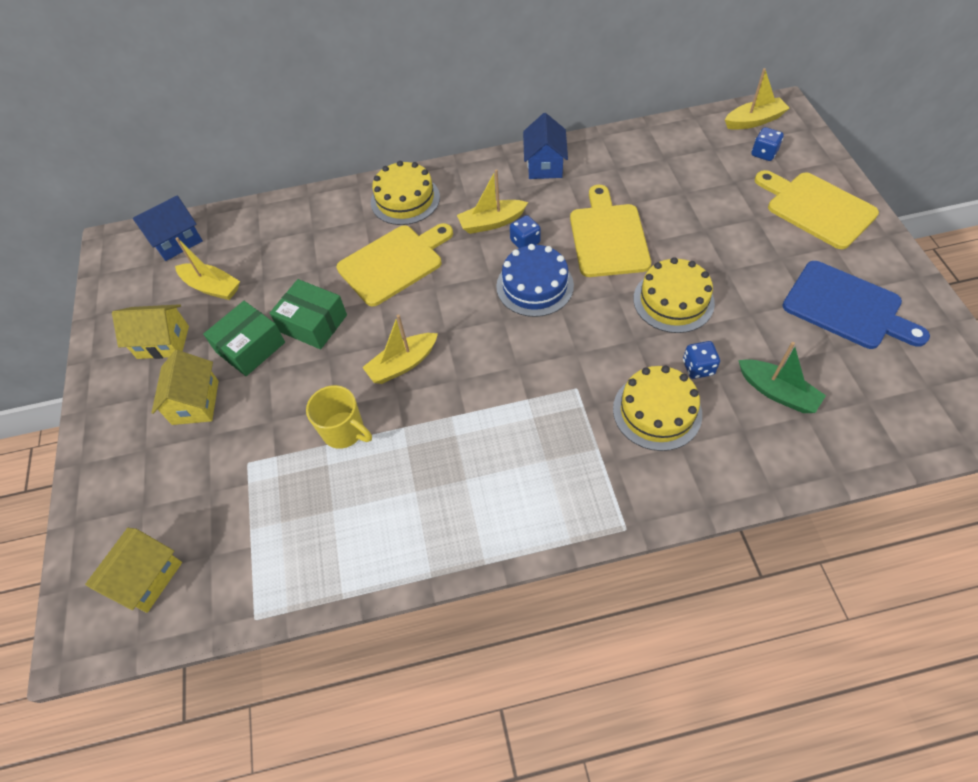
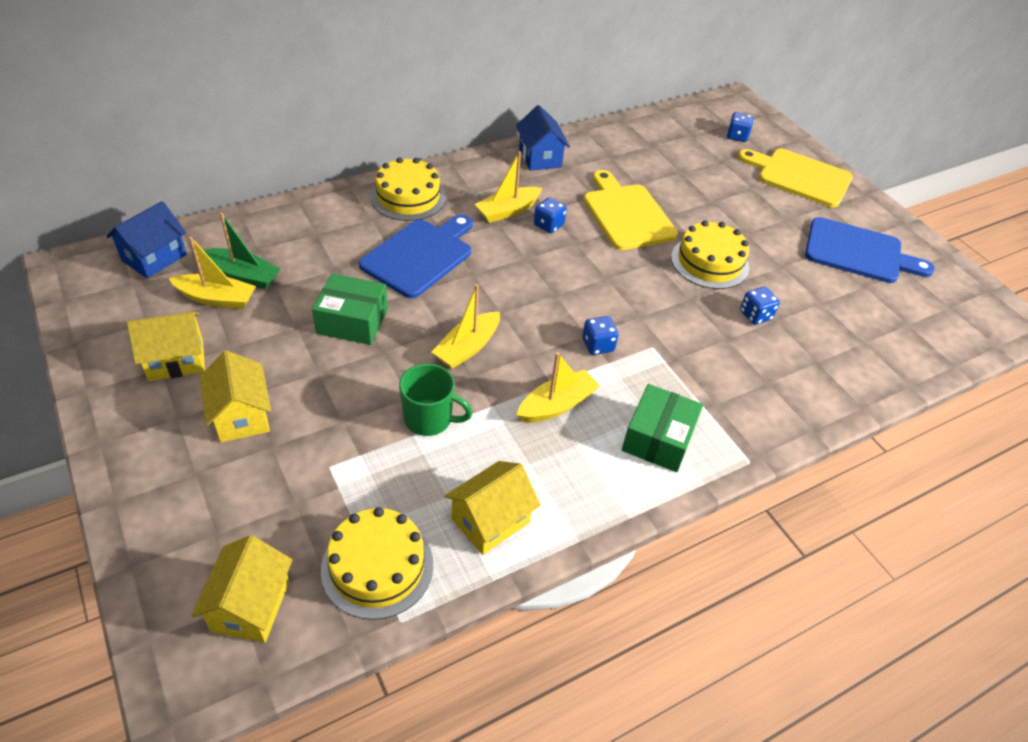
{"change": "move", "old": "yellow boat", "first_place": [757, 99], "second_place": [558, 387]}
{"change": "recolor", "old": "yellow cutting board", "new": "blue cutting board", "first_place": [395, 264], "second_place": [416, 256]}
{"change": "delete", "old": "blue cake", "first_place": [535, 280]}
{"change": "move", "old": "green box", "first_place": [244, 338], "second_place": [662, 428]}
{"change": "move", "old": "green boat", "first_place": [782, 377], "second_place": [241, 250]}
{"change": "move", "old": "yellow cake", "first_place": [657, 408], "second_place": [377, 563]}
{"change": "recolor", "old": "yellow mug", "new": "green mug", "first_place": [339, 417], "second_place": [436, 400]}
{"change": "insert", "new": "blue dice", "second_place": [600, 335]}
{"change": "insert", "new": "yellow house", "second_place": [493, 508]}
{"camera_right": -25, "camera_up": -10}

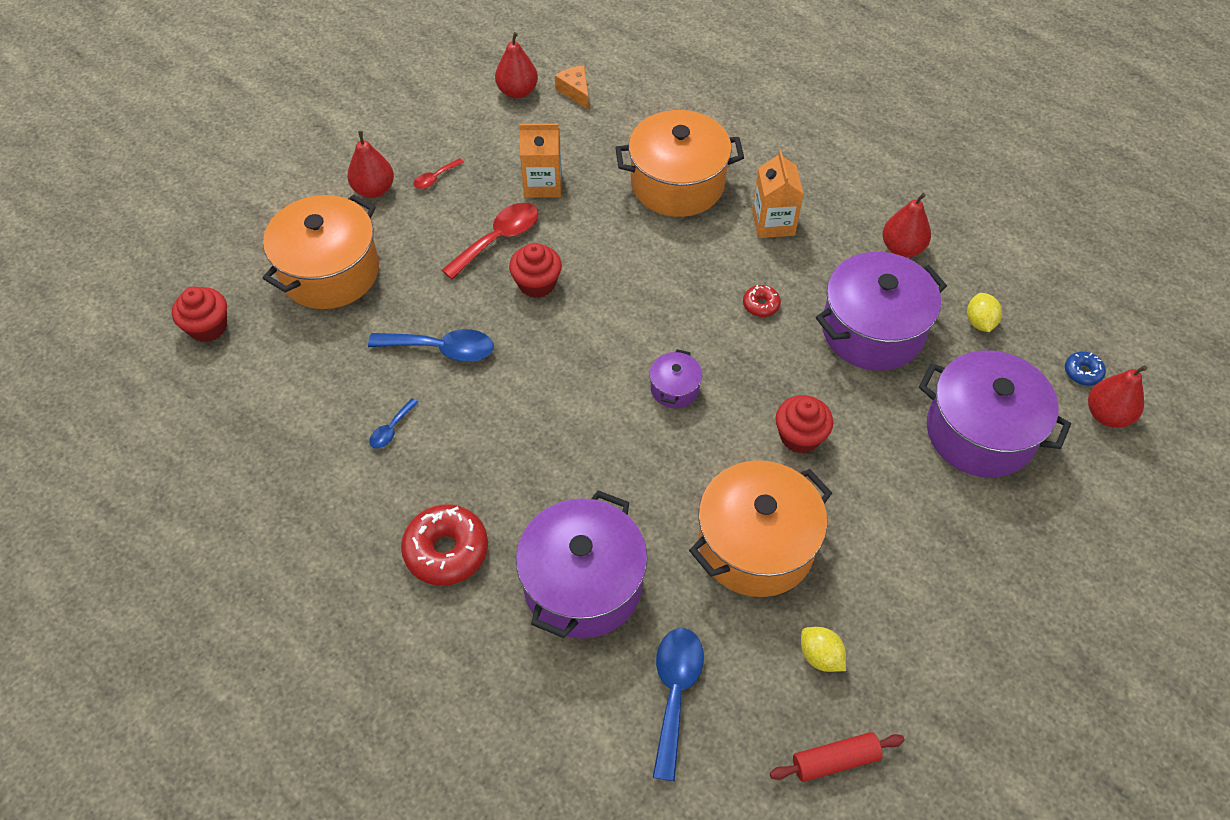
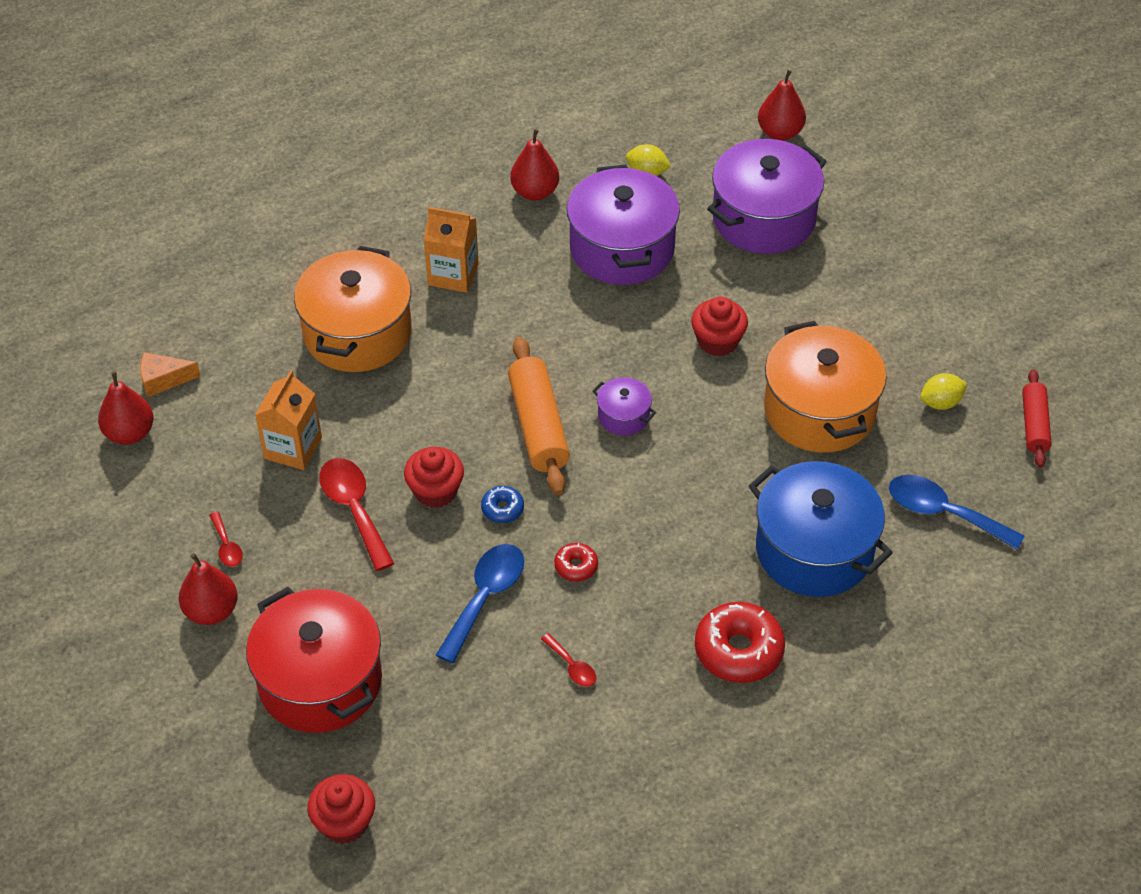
{"change": "recolor", "old": "orange pot", "new": "red pot", "first_place": [321, 252], "second_place": [314, 660]}
{"change": "move", "old": "red donut", "first_place": [762, 301], "second_place": [576, 562]}
{"change": "move", "old": "blue donut", "first_place": [1085, 368], "second_place": [502, 504]}
{"change": "recolor", "old": "blue spoon", "new": "red spoon", "first_place": [394, 423], "second_place": [568, 660]}
{"change": "recolor", "old": "purple pot", "new": "blue pot", "first_place": [582, 564], "second_place": [821, 529]}
{"change": "insert", "new": "orange rolling pin", "second_place": [539, 416]}
{"camera_right": -70, "camera_up": -5}

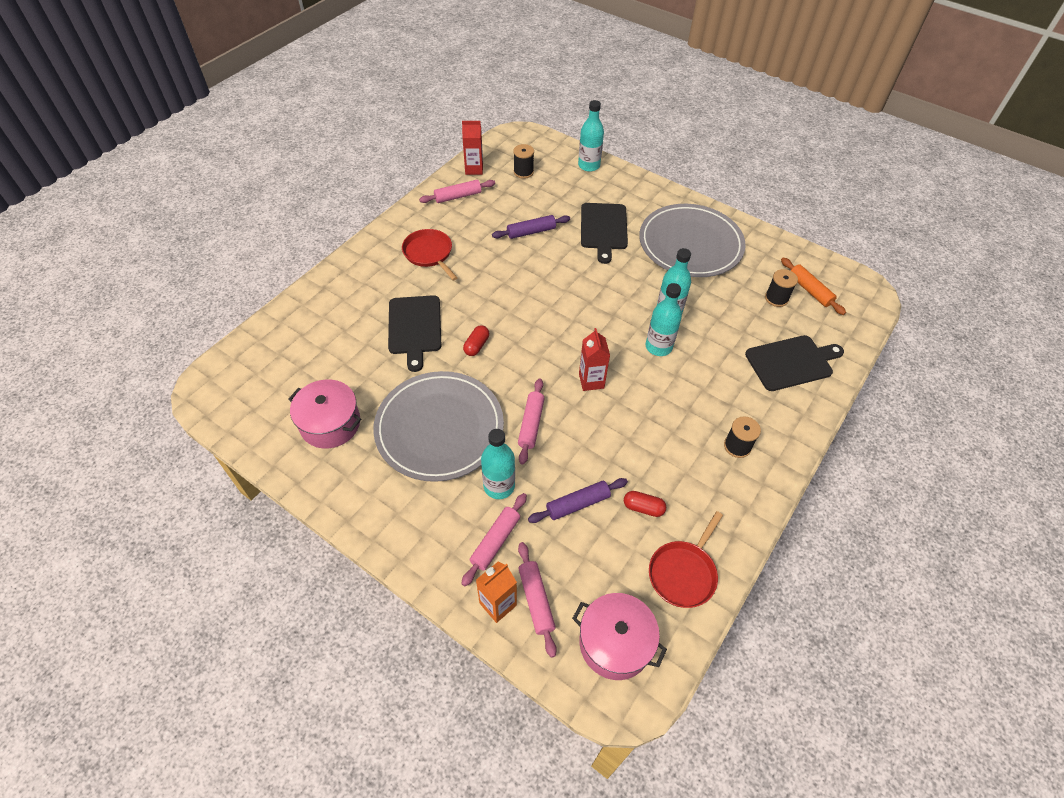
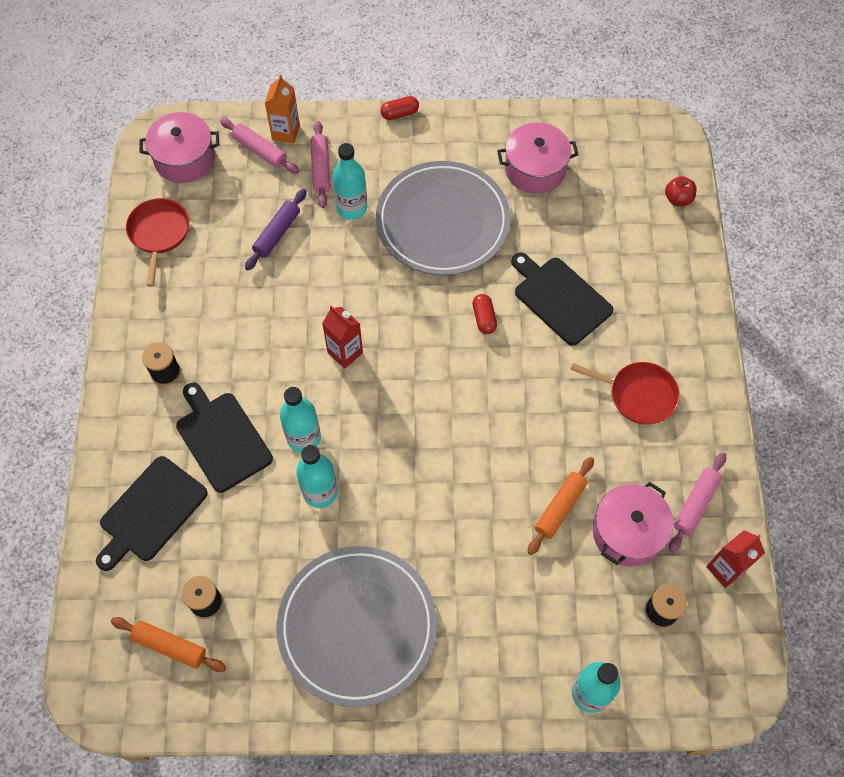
{"change": "move", "old": "black cutting board", "first_place": [604, 233], "second_place": [224, 438]}
{"change": "recolor", "old": "purple rolling pin", "new": "orange rolling pin", "first_place": [531, 227], "second_place": [561, 506]}
{"change": "delete", "old": "pink rolling pin", "first_place": [531, 422]}
{"change": "move", "old": "red capsule", "first_place": [645, 504], "second_place": [399, 108]}
{"change": "insert", "new": "red apple", "second_place": [681, 191]}
{"change": "insert", "new": "pink pot", "second_place": [633, 524]}
{"camera_right": 145, "camera_up": 10}

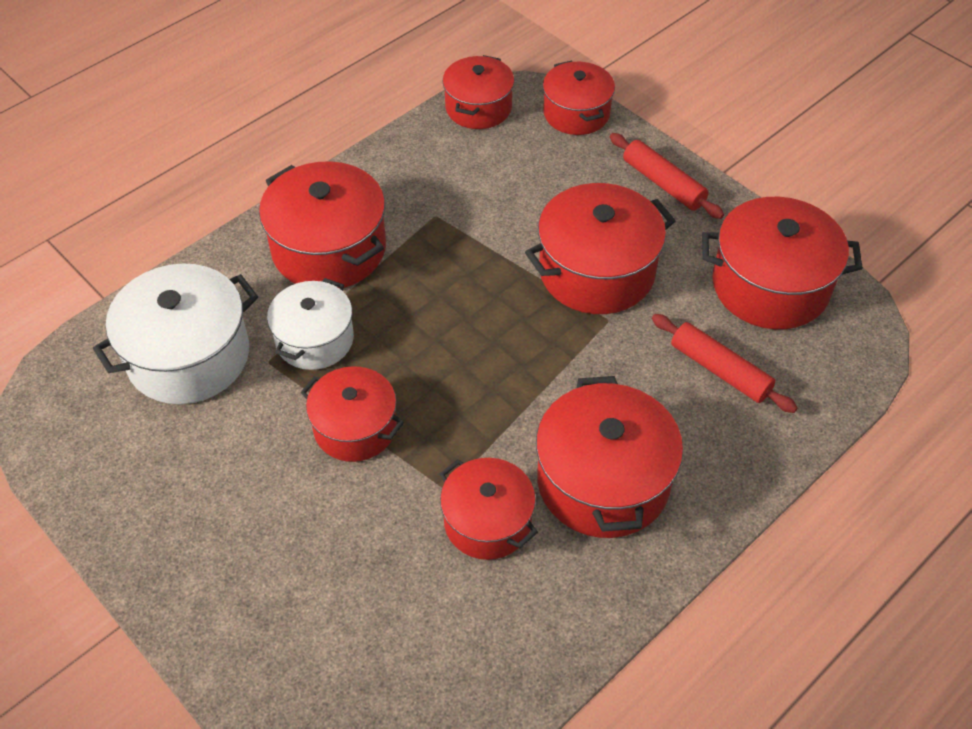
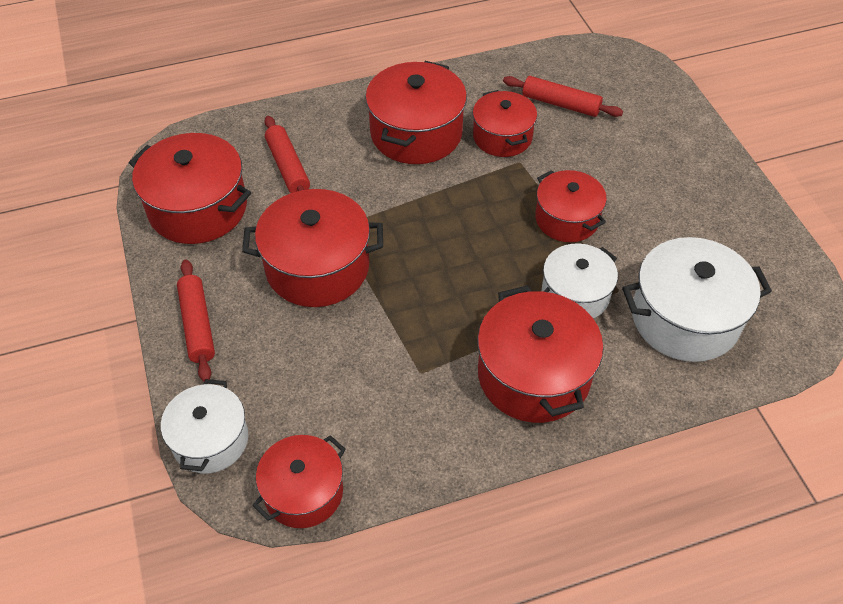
{"change": "recolor", "old": "red pot", "new": "white pot", "first_place": [579, 98], "second_place": [204, 426]}
{"change": "insert", "new": "red rolling pin", "second_place": [563, 96]}
{"camera_right": -155, "camera_up": 0}

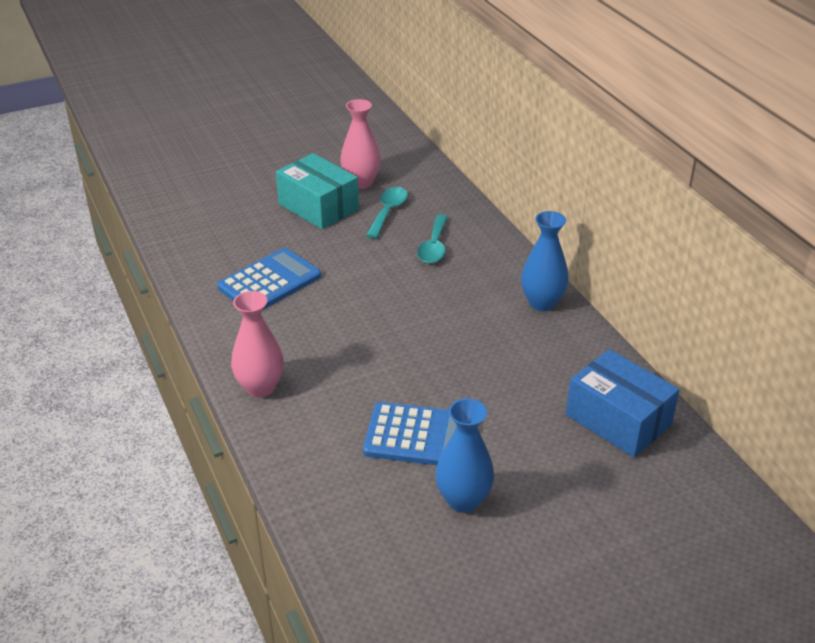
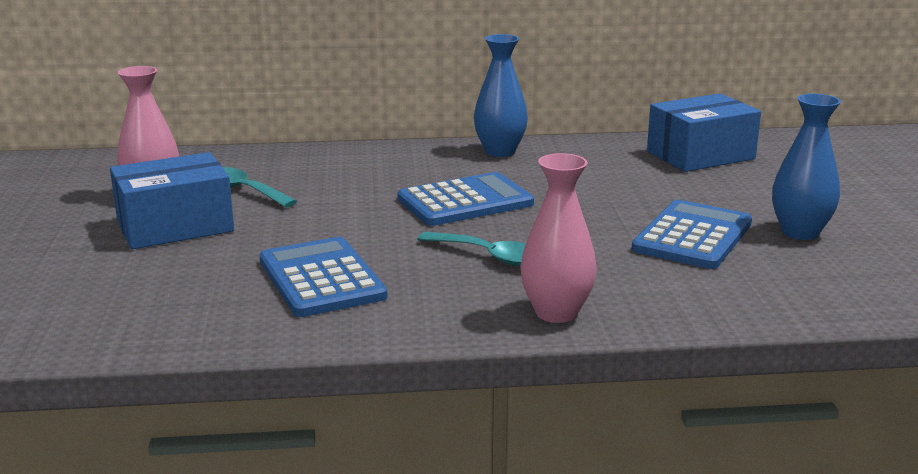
{"change": "recolor", "old": "turquoise box", "new": "blue box", "first_place": [317, 191], "second_place": [172, 200]}
{"change": "move", "old": "turquoise spoon", "first_place": [432, 238], "second_place": [471, 249]}
{"change": "insert", "new": "blue calculator", "second_place": [465, 199]}
{"camera_right": -70, "camera_up": -15}

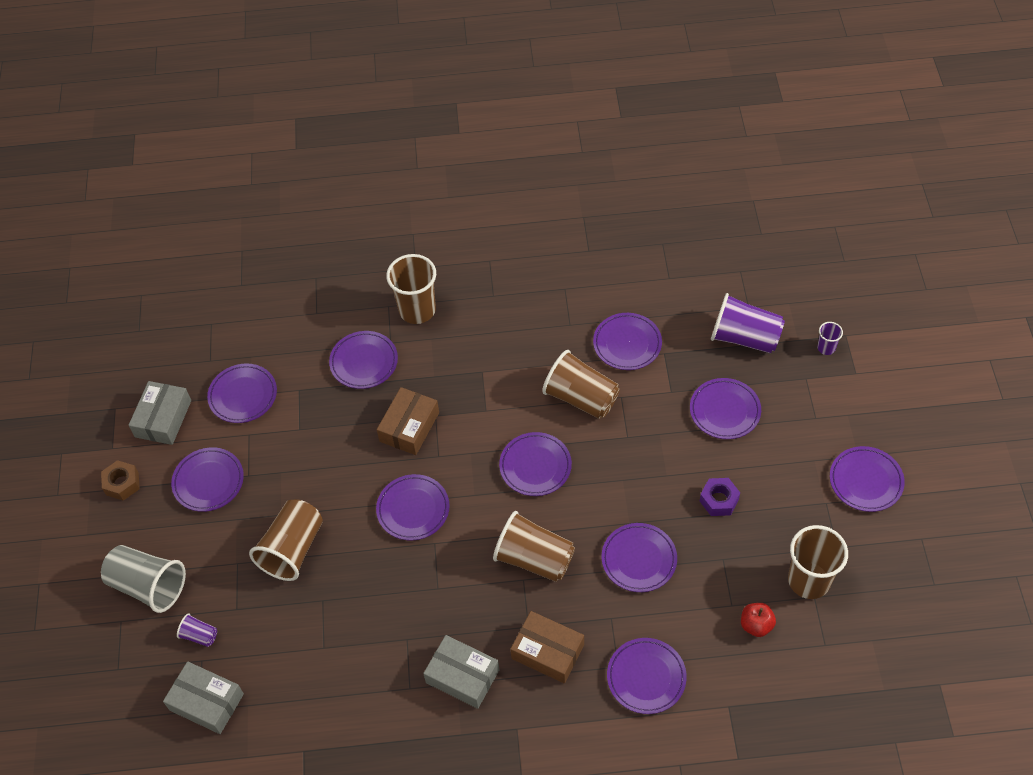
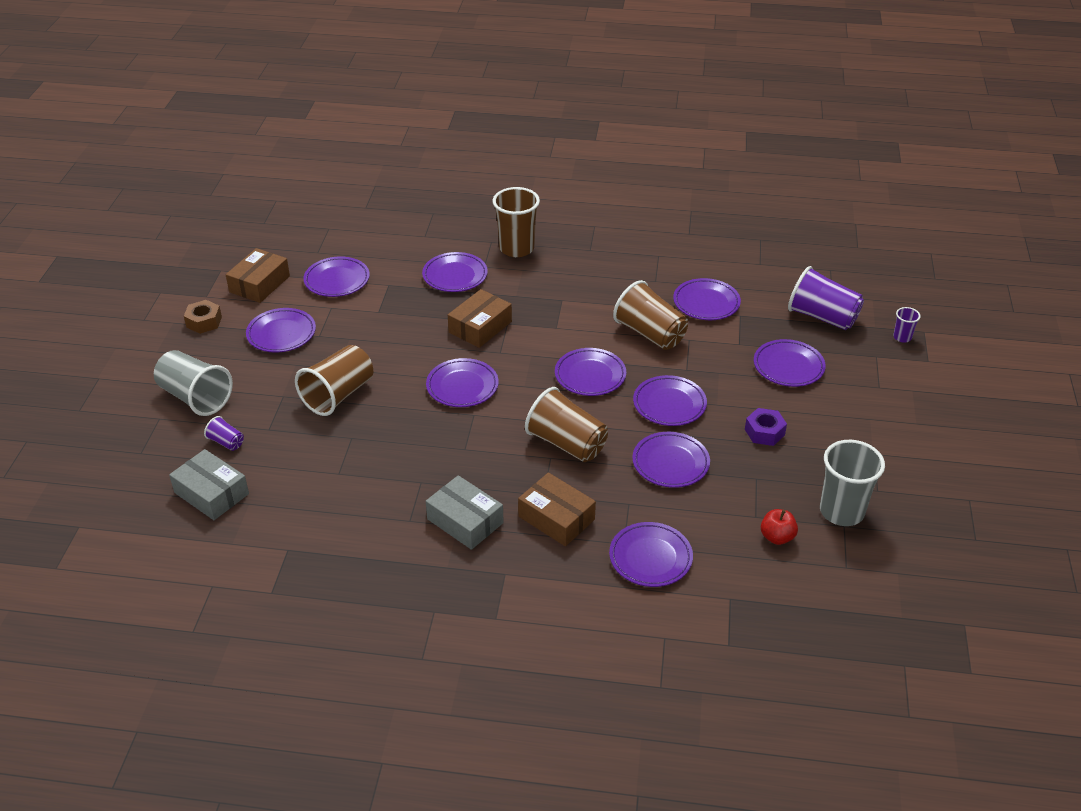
{"change": "recolor", "old": "grey box", "new": "brown box", "first_place": [159, 413], "second_place": [258, 275]}
{"change": "move", "old": "purple plate", "first_place": [867, 479], "second_place": [670, 400]}
{"change": "recolor", "old": "brown cup", "new": "grey cup", "first_place": [818, 562], "second_place": [852, 483]}
{"camera_right": 10, "camera_up": -15}

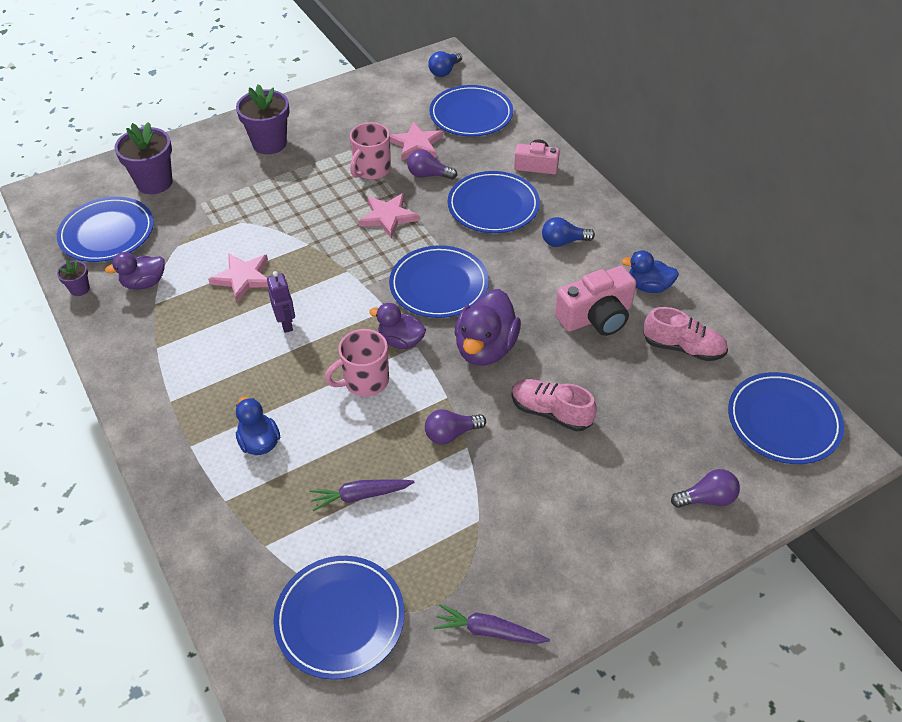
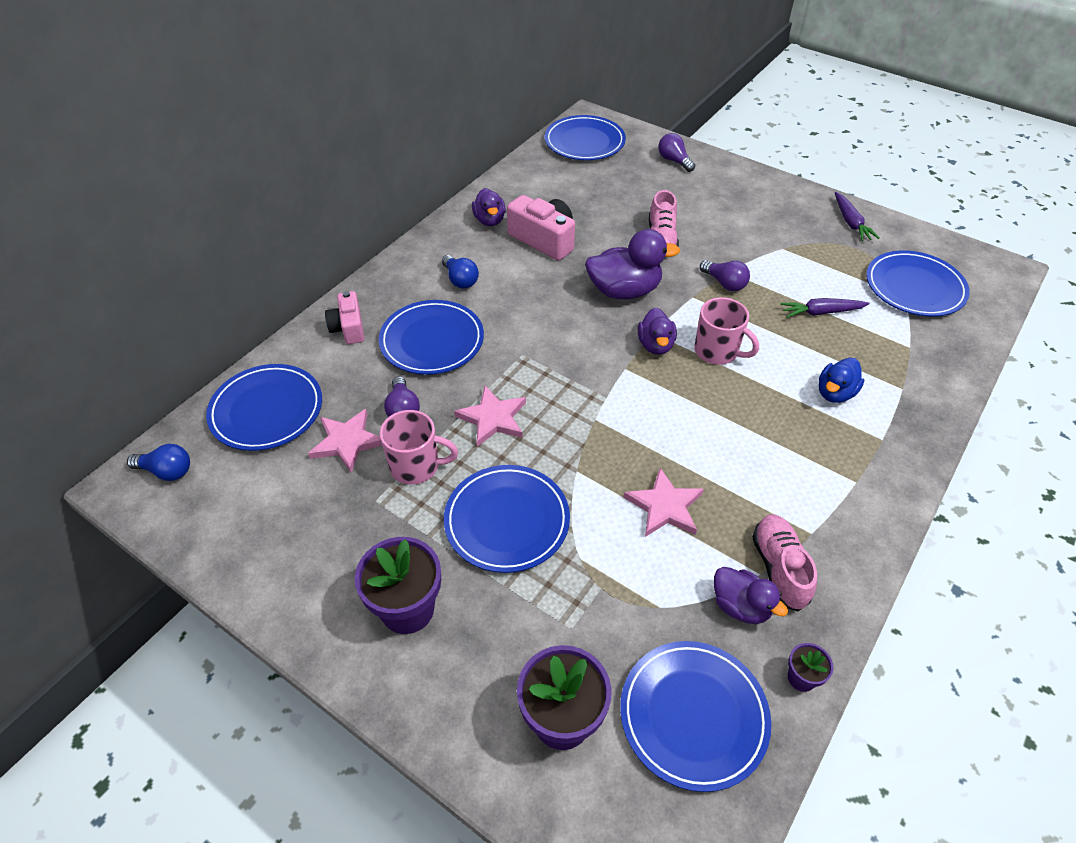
{"change": "move", "old": "blue plate", "first_place": [439, 281], "second_place": [507, 519]}
{"change": "recolor", "old": "blue duck", "new": "purple duck", "first_place": [650, 272], "second_place": [489, 207]}
{"change": "delete", "old": "purple robot", "first_place": [281, 302]}
{"change": "move", "old": "pink shoe", "first_place": [685, 334], "second_place": [784, 562]}
{"change": "rotate", "old": "purple carrot", "first_place": [362, 495], "second_place": [824, 308], "degrees": 120}
{"camera_right": -115, "camera_up": 0}

